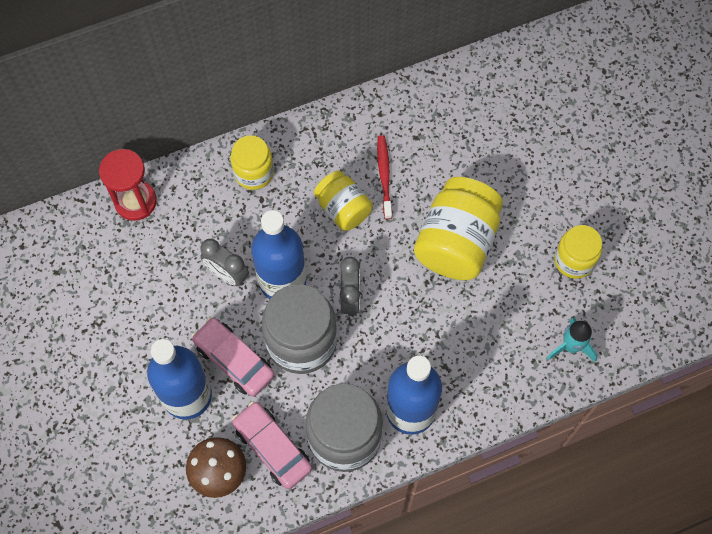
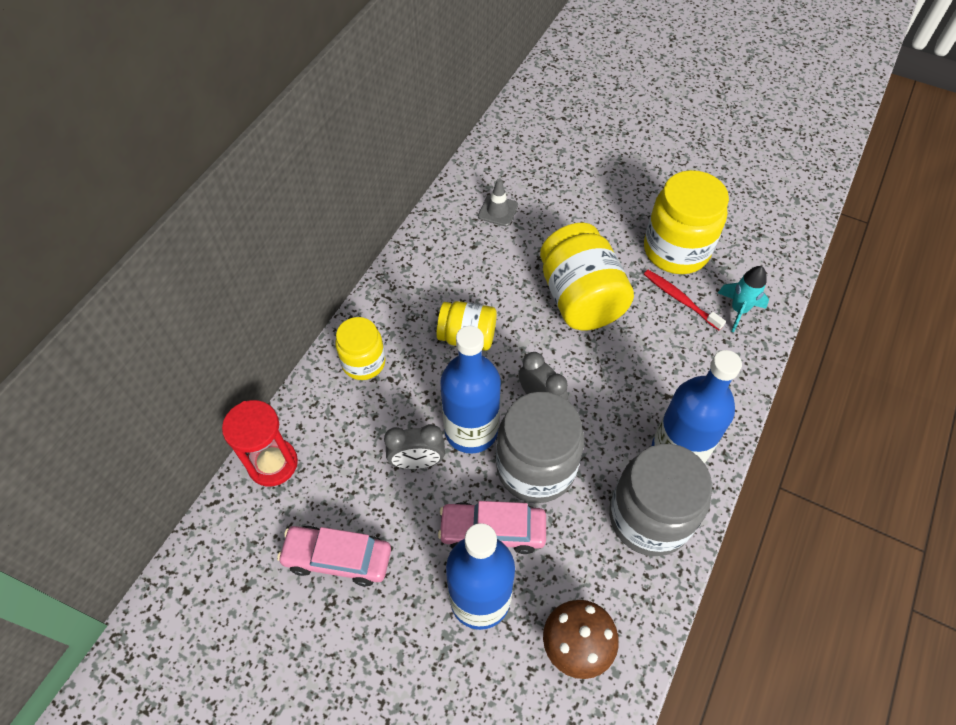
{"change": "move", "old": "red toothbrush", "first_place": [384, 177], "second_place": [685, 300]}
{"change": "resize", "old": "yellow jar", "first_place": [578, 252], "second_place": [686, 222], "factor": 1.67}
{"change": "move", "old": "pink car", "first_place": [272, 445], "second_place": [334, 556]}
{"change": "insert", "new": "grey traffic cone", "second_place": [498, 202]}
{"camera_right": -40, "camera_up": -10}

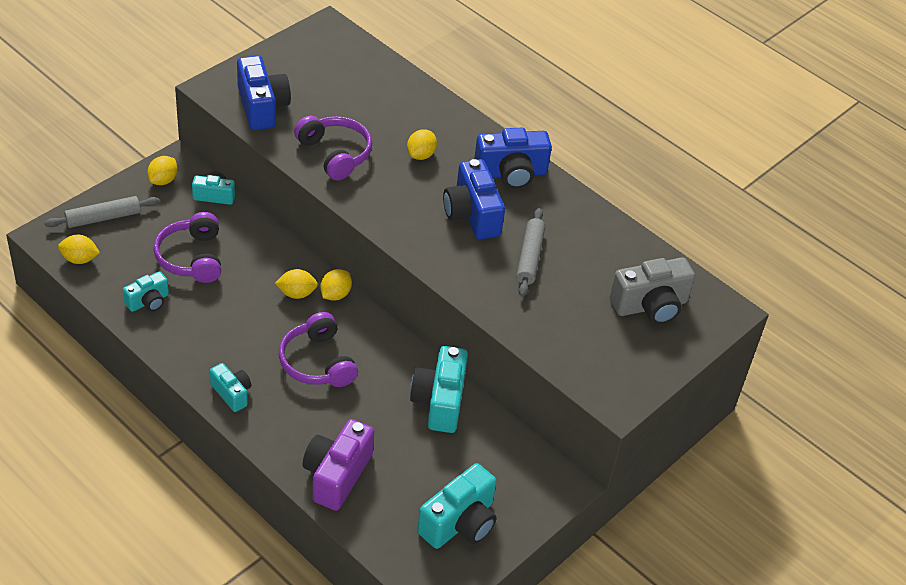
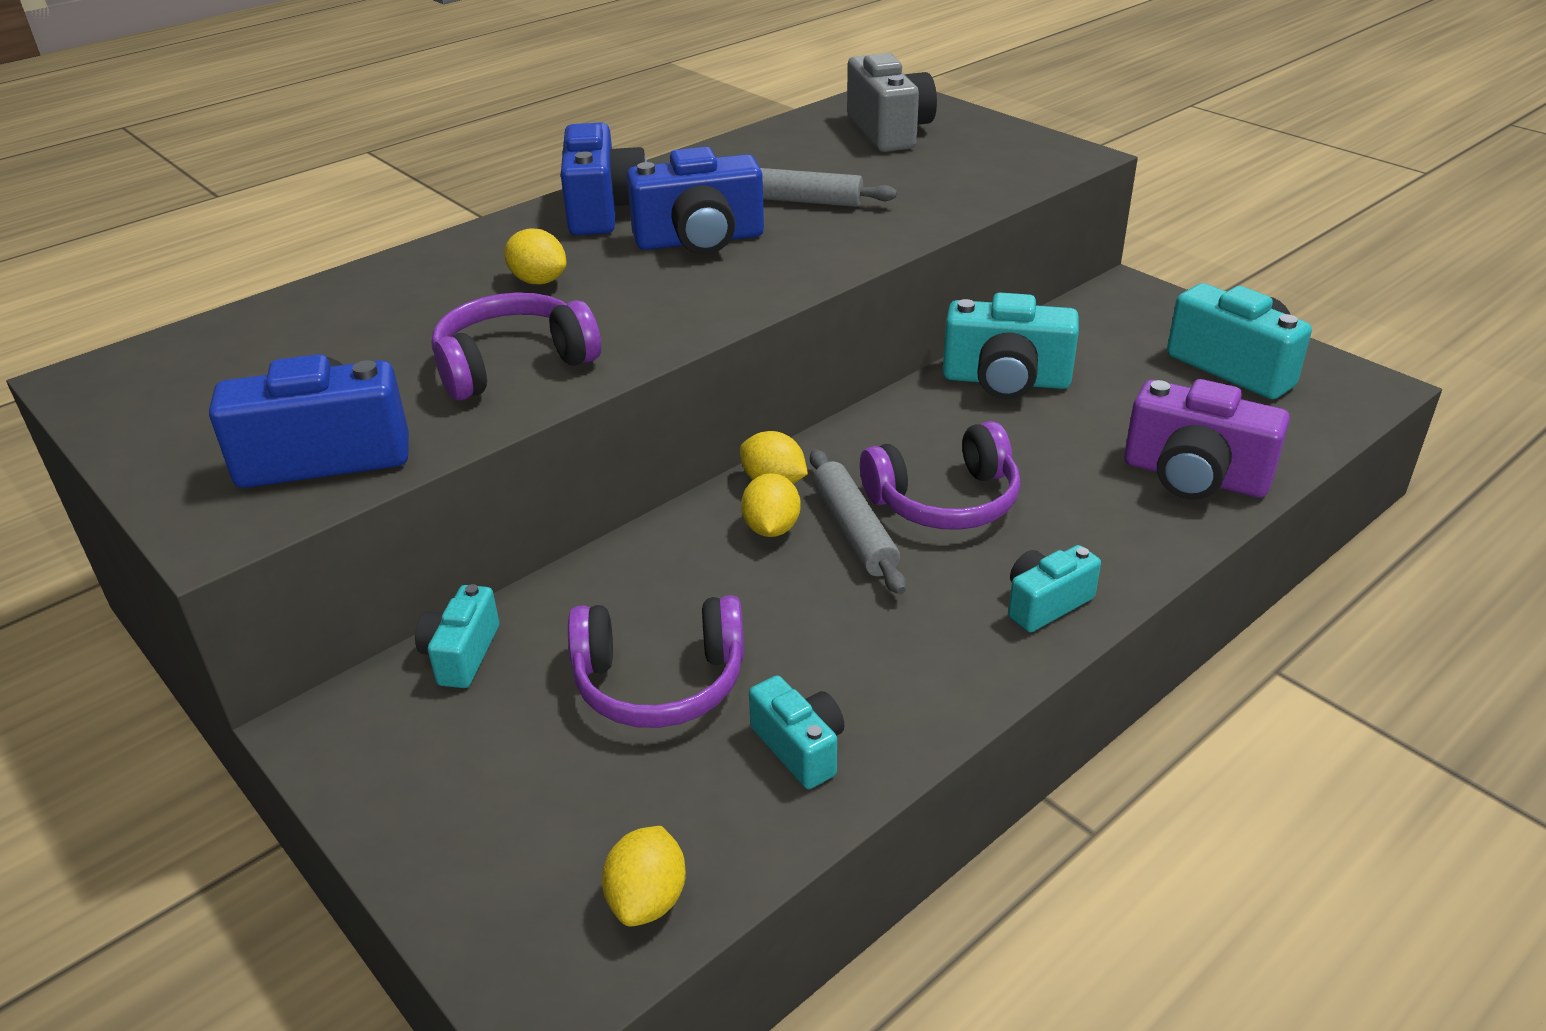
{"change": "delete", "old": "yellow lemon", "first_place": [162, 170]}
{"change": "move", "old": "grey rolling pin", "first_place": [102, 212], "second_place": [858, 521]}
{"camera_right": -80, "camera_up": -10}

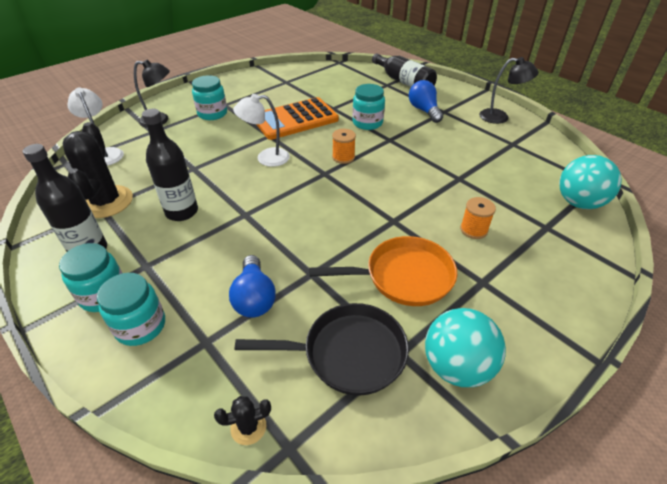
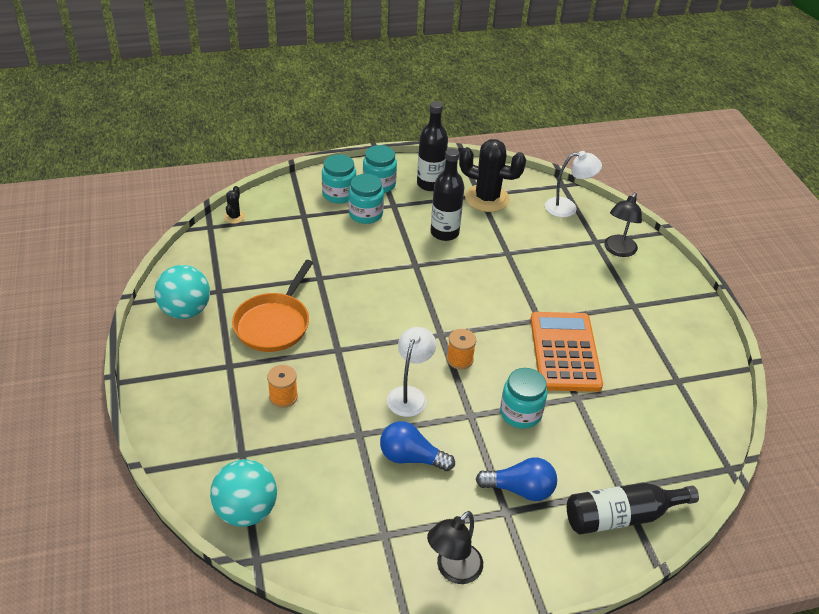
{"change": "move", "old": "turquoise jar", "first_place": [209, 97], "second_place": [366, 199]}
{"change": "move", "old": "white lamp", "first_place": [261, 130], "second_place": [411, 372]}
{"change": "move", "old": "blue light bulb", "first_place": [252, 286], "second_place": [417, 446]}
{"change": "delete", "old": "black pan", "first_place": [322, 349]}
{"camera_right": 115, "camera_up": 0}

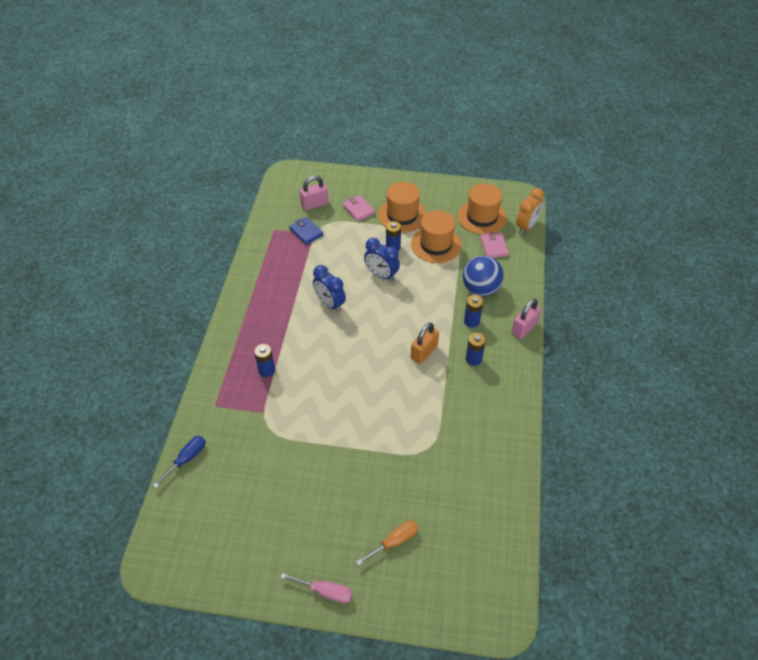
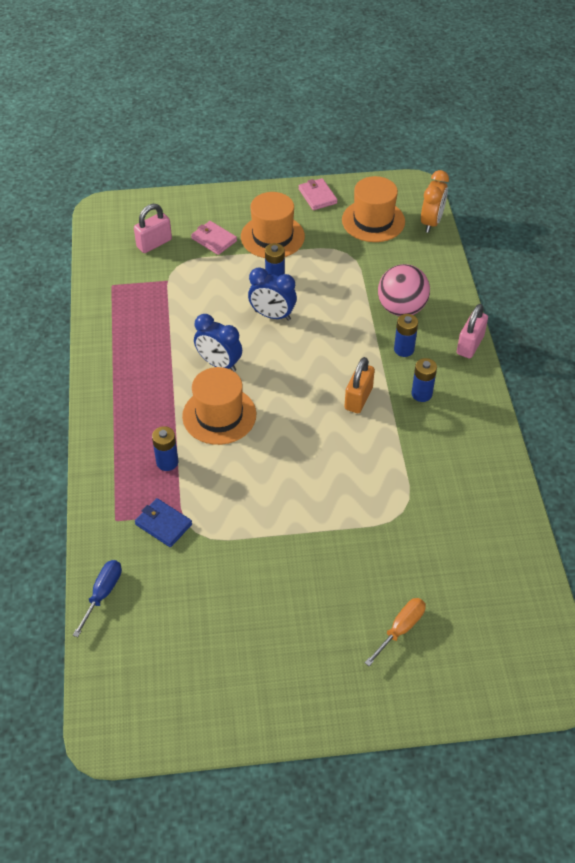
{"change": "move", "old": "orange hat", "first_place": [436, 236], "second_place": [219, 406]}
{"change": "move", "old": "blue wallet", "first_place": [306, 231], "second_place": [163, 522]}
{"change": "move", "old": "pink wallet", "first_place": [494, 245], "second_place": [317, 194]}
{"change": "recolor", "old": "blue ball", "new": "pink ball", "first_place": [483, 276], "second_place": [404, 290]}
{"change": "delete", "old": "pink screwdriver", "first_place": [316, 588]}
{"camera_right": -15, "camera_up": 0}

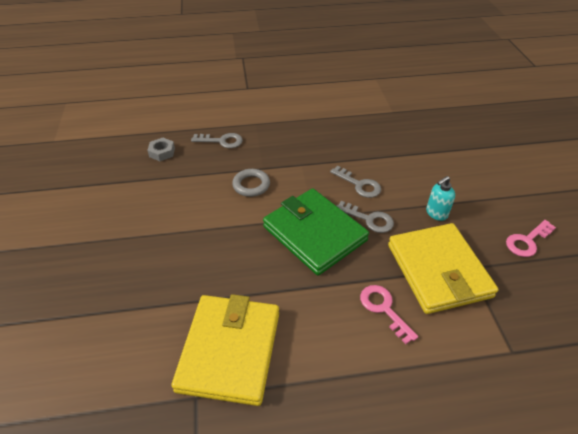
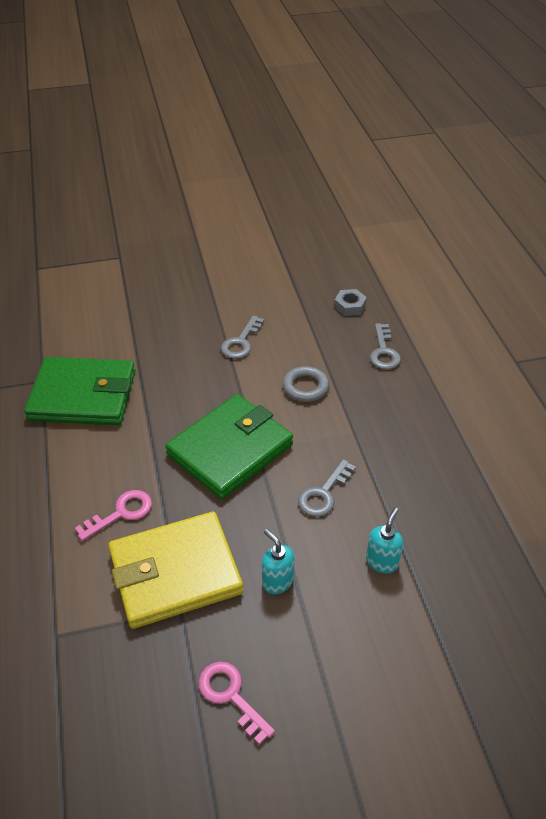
{"change": "move", "old": "grey key", "first_place": [365, 217], "second_place": [242, 337]}
{"change": "recolor", "old": "yellow wallet", "new": "green wallet", "first_place": [225, 350], "second_place": [79, 391]}
{"change": "insert", "new": "turquoise soap dispenser", "second_place": [384, 540]}
{"camera_right": 85, "camera_up": 0}

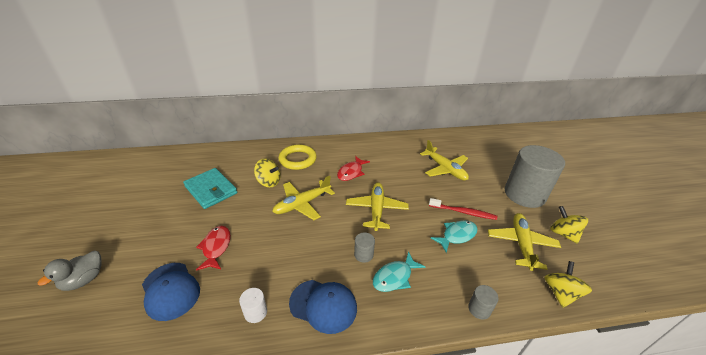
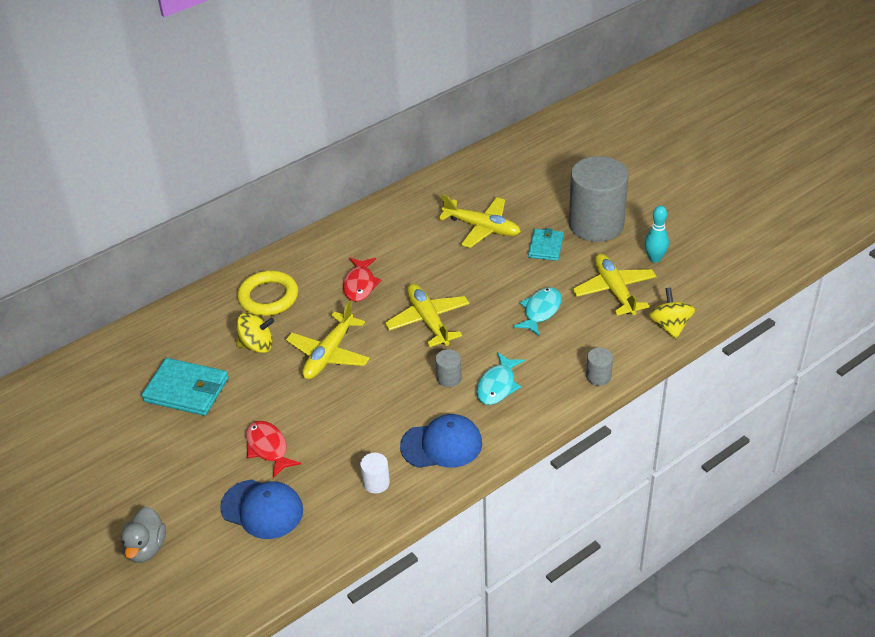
{"change": "delete", "old": "red toothbrush", "first_place": [463, 209]}
{"change": "replace", "old": "yellow spinning top", "new": "turquoise bowling pin", "first_place": [569, 225], "second_place": [657, 234]}
{"change": "insert", "new": "turquoise wallet", "second_place": [546, 244]}
{"camera_right": -25, "camera_up": 5}

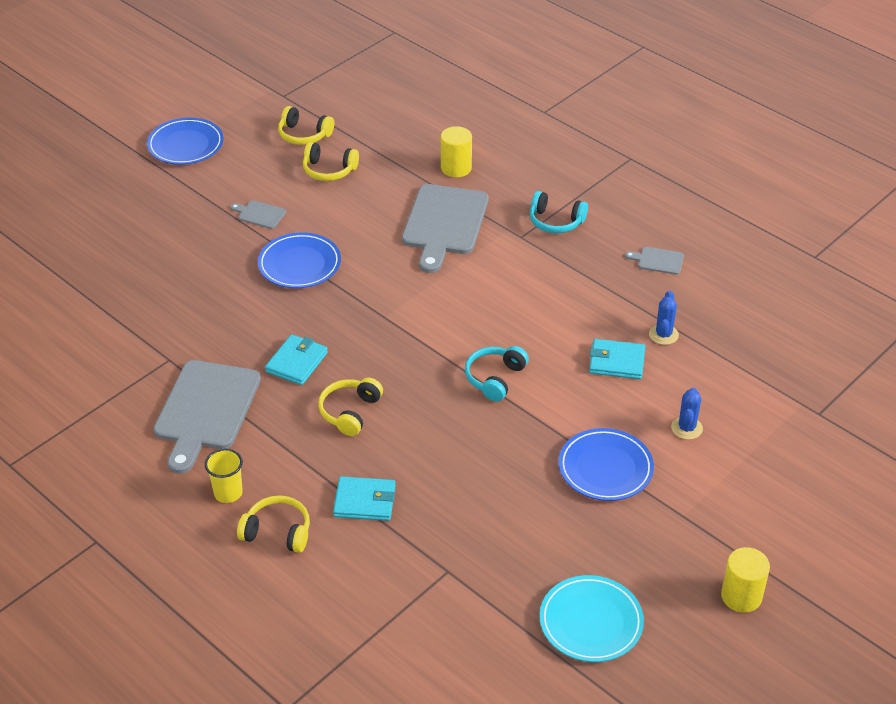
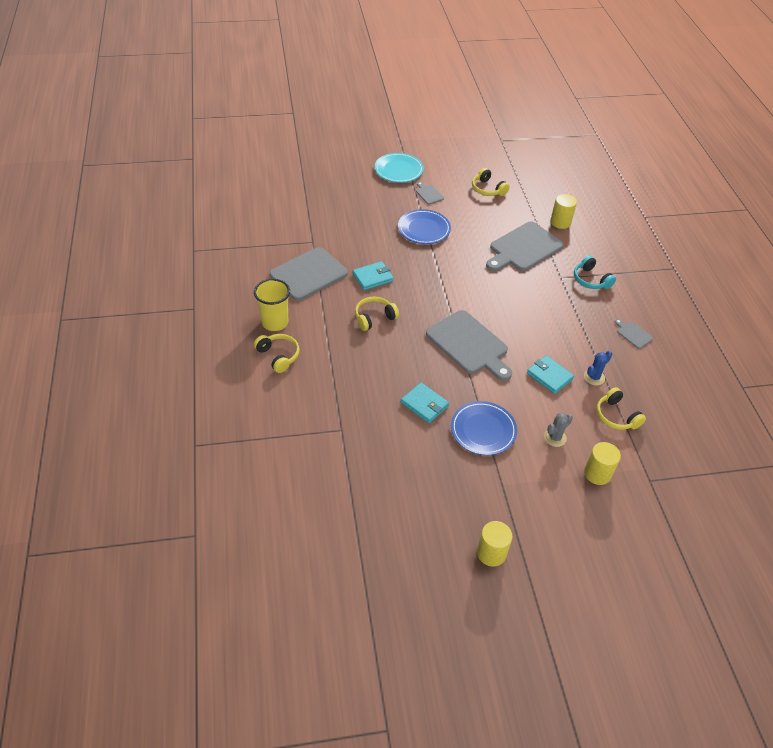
{"change": "move", "old": "yellow headphones", "first_place": [306, 125], "second_place": [621, 408]}
{"change": "delete", "old": "blue plate", "first_place": [185, 141]}
{"change": "replace", "old": "turquoise headphones", "new": "grey cutting board", "first_place": [497, 374], "second_place": [469, 345]}
{"change": "recolor", "old": "blue cactus", "new": "grey cactus", "first_place": [687, 414], "second_place": [558, 430]}
{"change": "resize", "old": "yellow cup", "first_place": [224, 475], "second_place": [272, 305], "factor": 1.51}
{"change": "move", "old": "turquoise wallet", "first_place": [364, 498], "second_place": [425, 403]}
{"change": "move", "old": "turquoise plate", "first_place": [591, 618], "second_place": [399, 168]}
{"change": "insert", "new": "yellow cylinder", "second_place": [602, 463]}
{"camera_right": 35, "camera_up": 5}

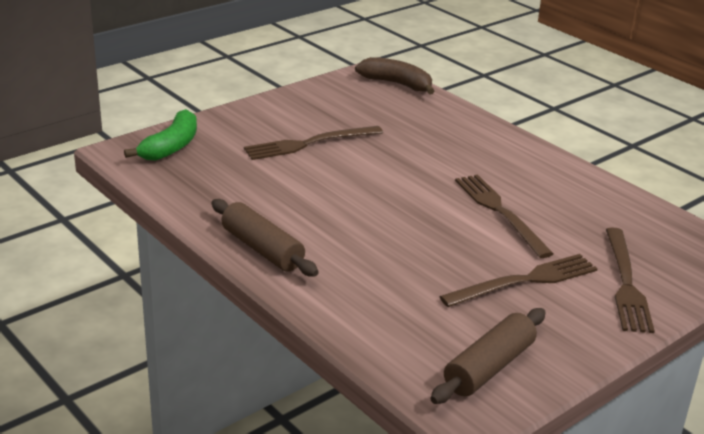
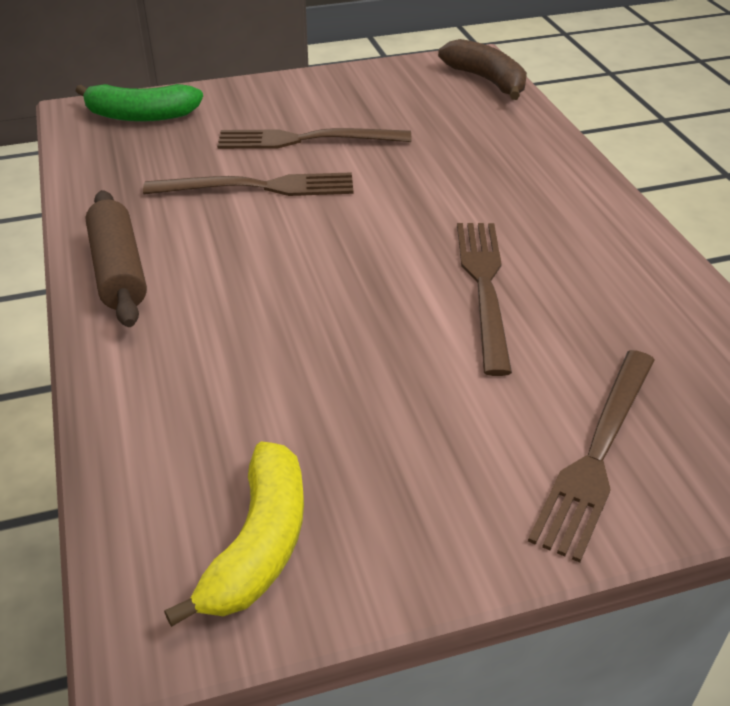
{"change": "rotate", "old": "green banana", "first_place": [160, 135], "second_place": [139, 103], "degrees": 45}
{"change": "move", "old": "brown fork", "first_place": [518, 280], "second_place": [248, 184]}
{"change": "replace", "old": "brown rolling pin", "new": "yellow banana", "first_place": [488, 356], "second_place": [234, 534]}
{"camera_right": 25, "camera_up": 10}

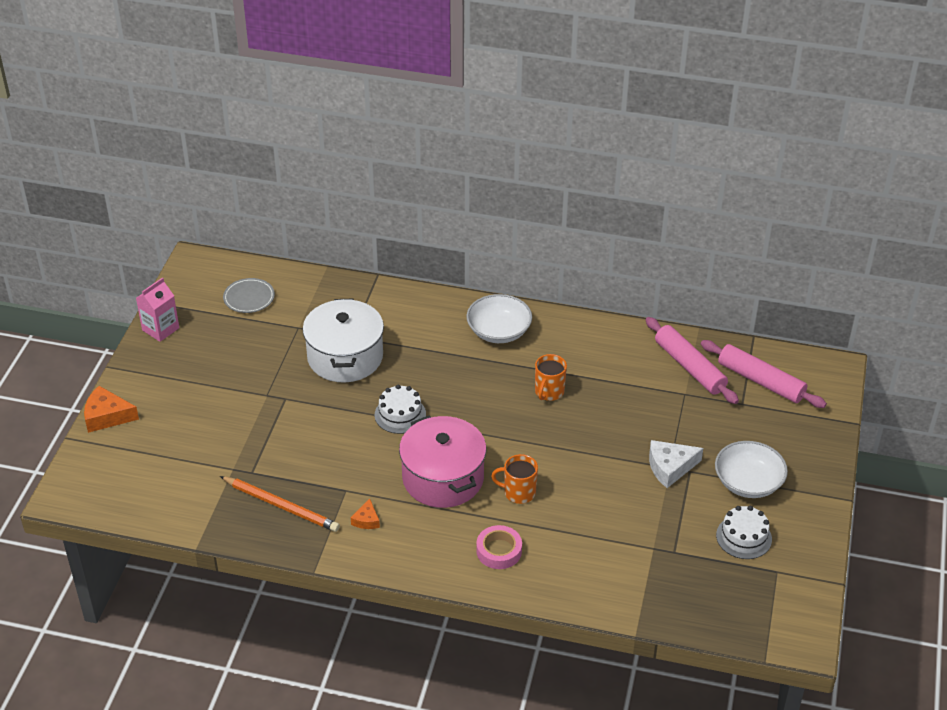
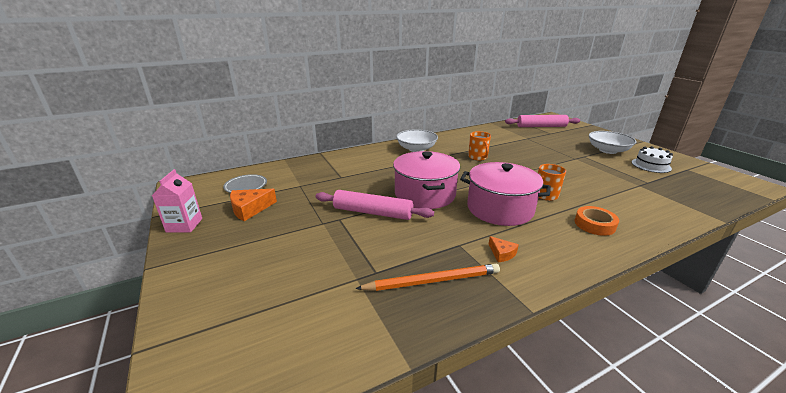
{"change": "delete", "old": "white pot", "first_place": [343, 340]}
{"change": "move", "old": "pink rolling pin", "first_place": [692, 360], "second_place": [374, 205]}
{"change": "replace", "old": "white cake", "new": "pink pot", "first_place": [400, 409], "second_place": [426, 180]}
{"change": "move", "old": "orange cheese", "first_place": [111, 409], "second_place": [253, 205]}
{"change": "delete", "old": "white cheese", "first_place": [676, 464]}
{"change": "recolor", "old": "pink tape", "new": "orange tape", "first_place": [499, 547], "second_place": [597, 221]}
{"camera_right": -40, "camera_up": -15}

